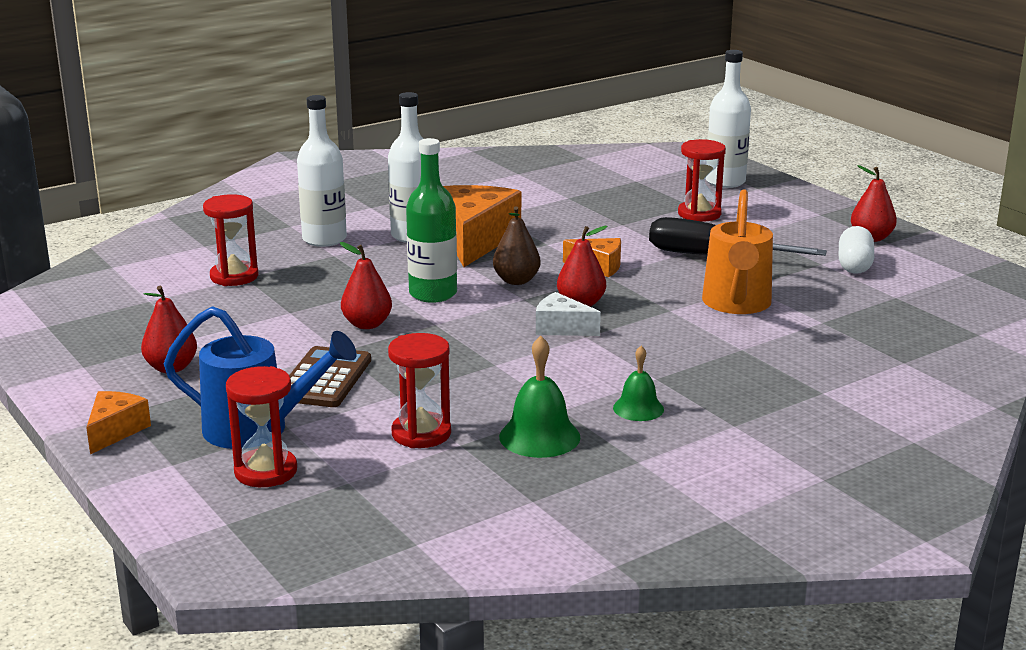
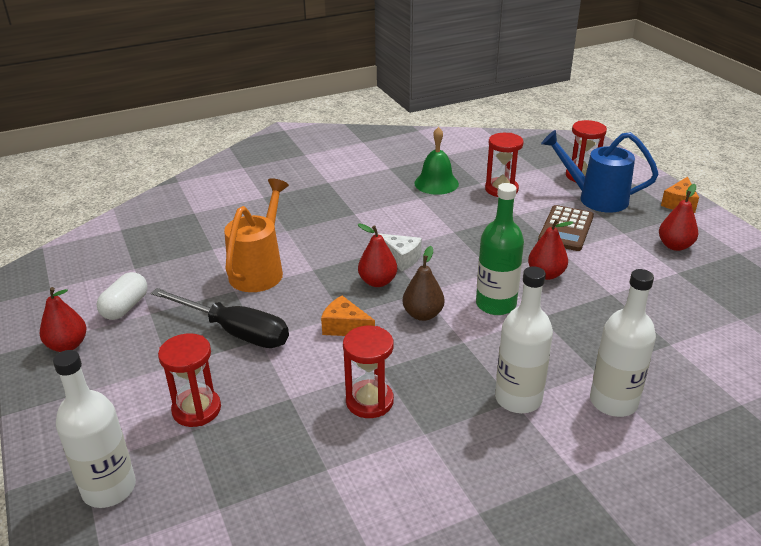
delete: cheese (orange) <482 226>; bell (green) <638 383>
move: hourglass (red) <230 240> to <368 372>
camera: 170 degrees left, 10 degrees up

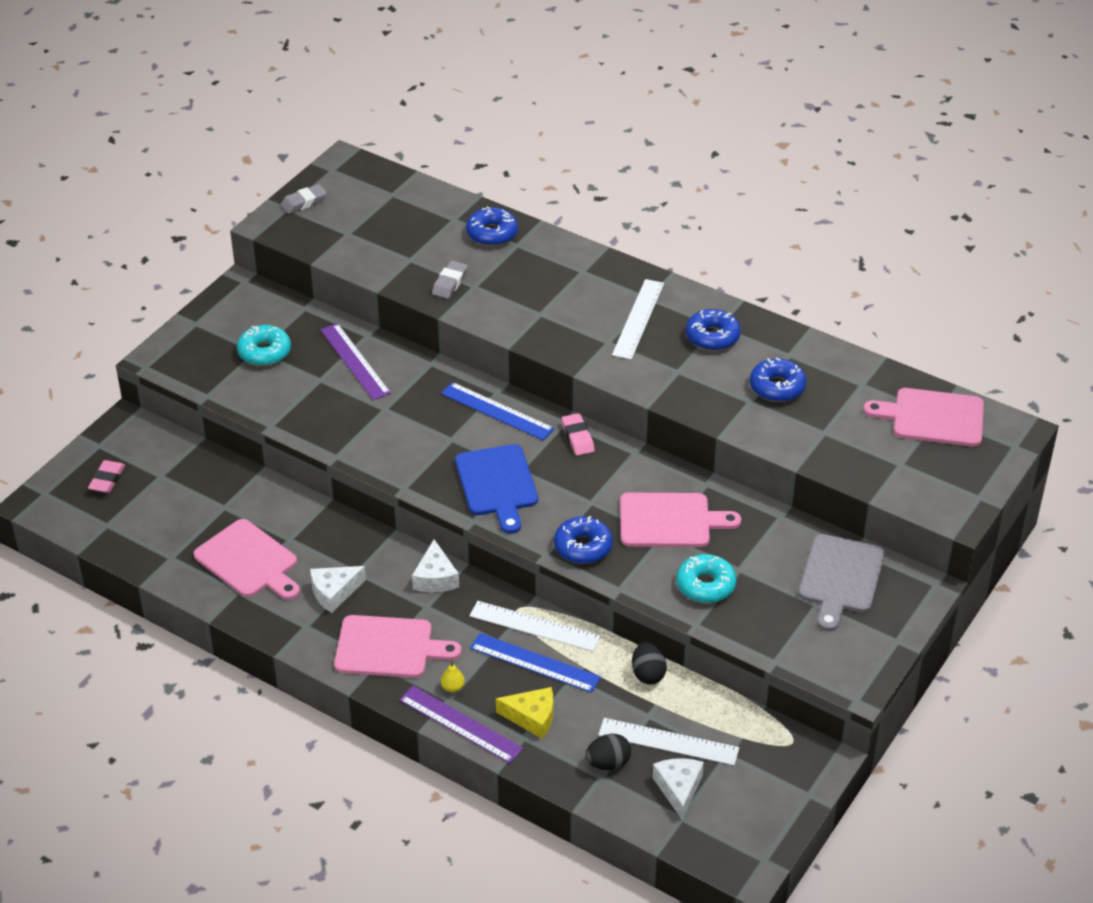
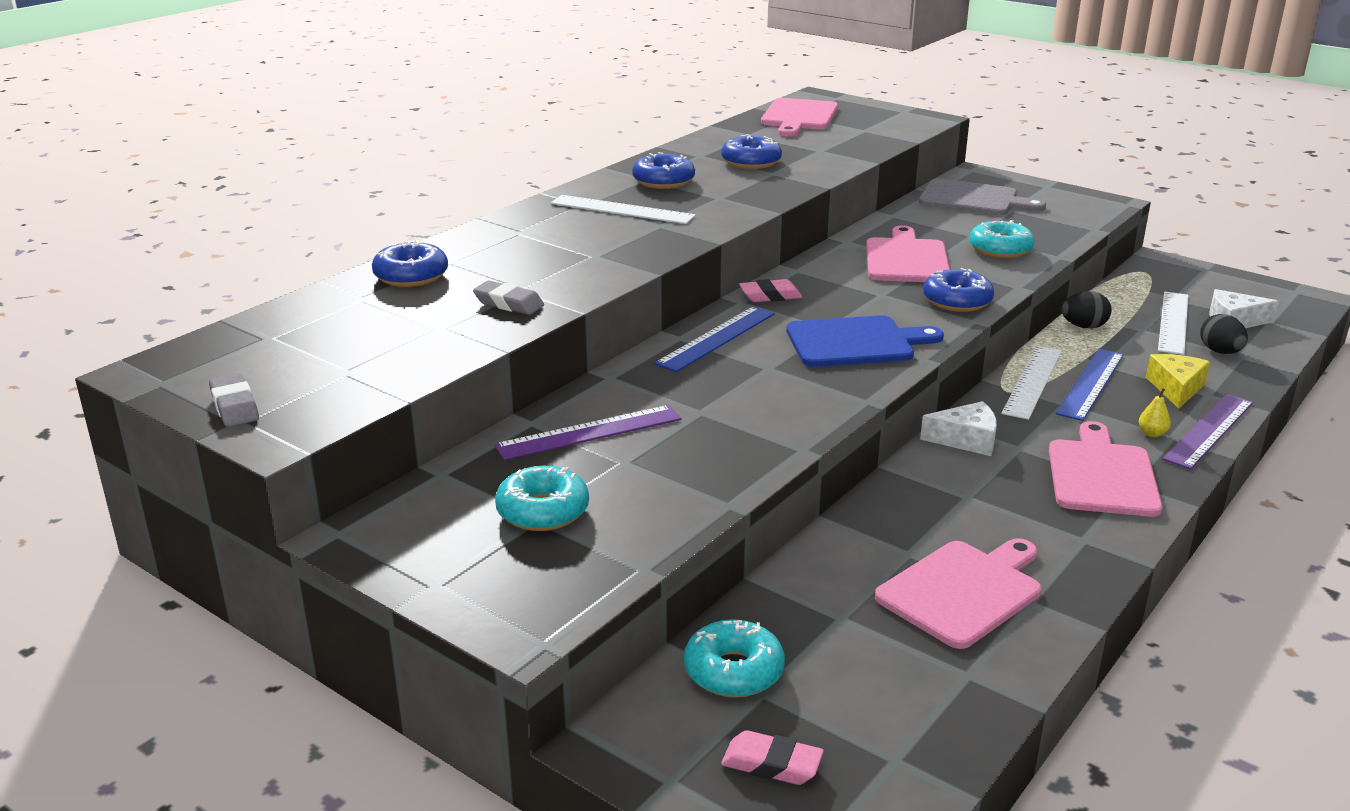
delete: cheese (white) <338 589>
insert: donut (turquoise) <734 658>
camera: 85 degrees left, 15 degrees down

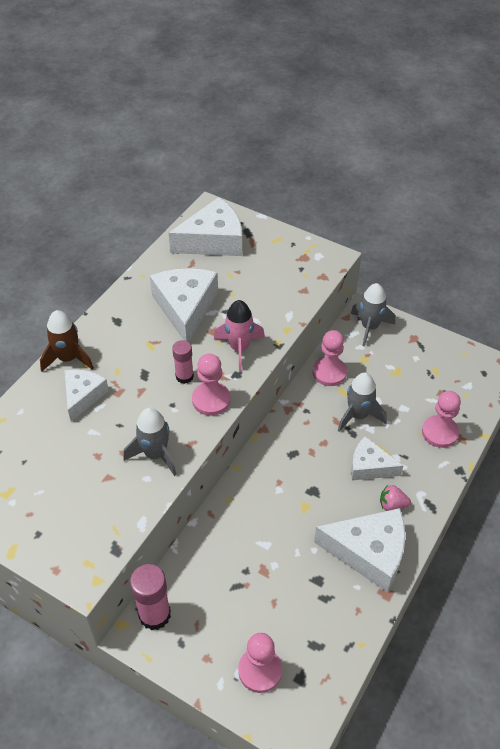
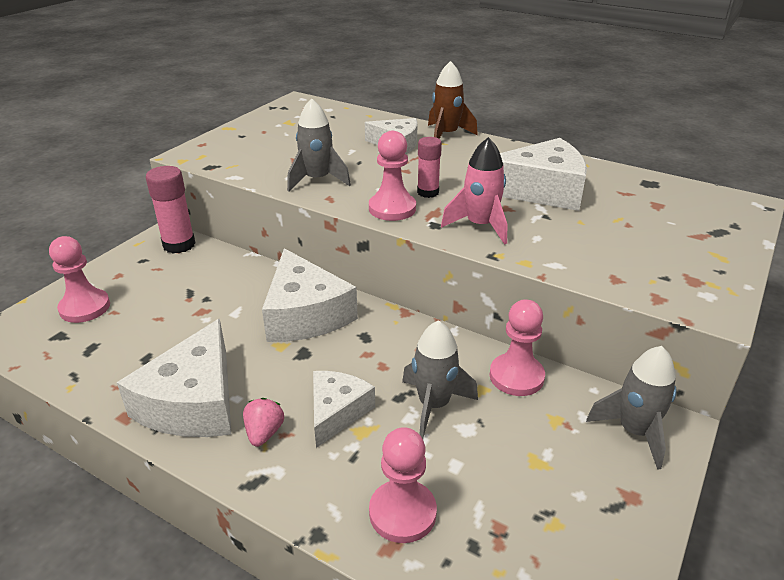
move: cheese (white) <205 226> to <310 295>
camera: 90 degrees right, 15 degrees down

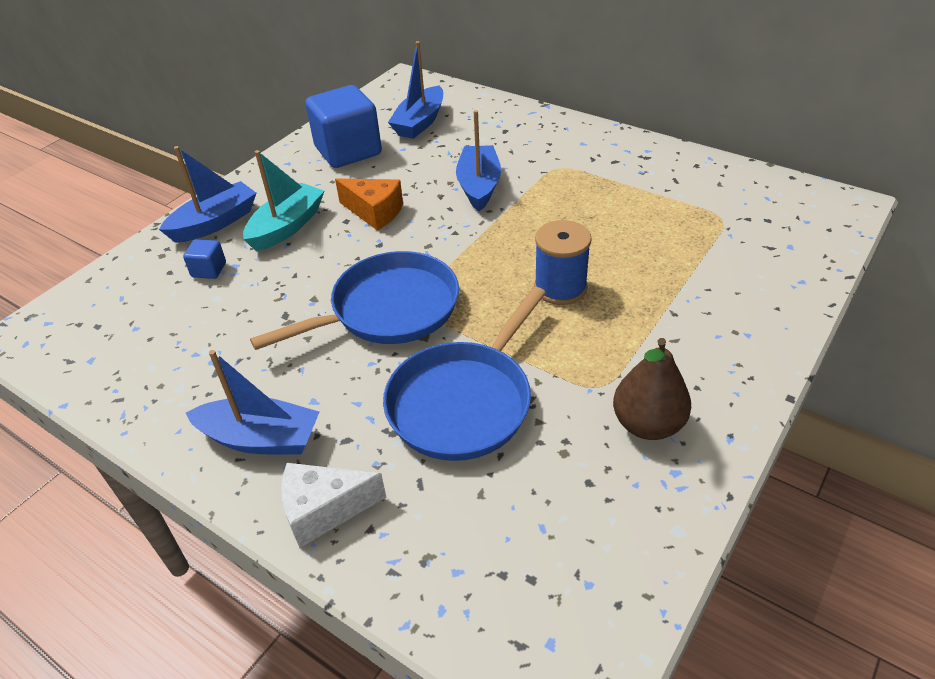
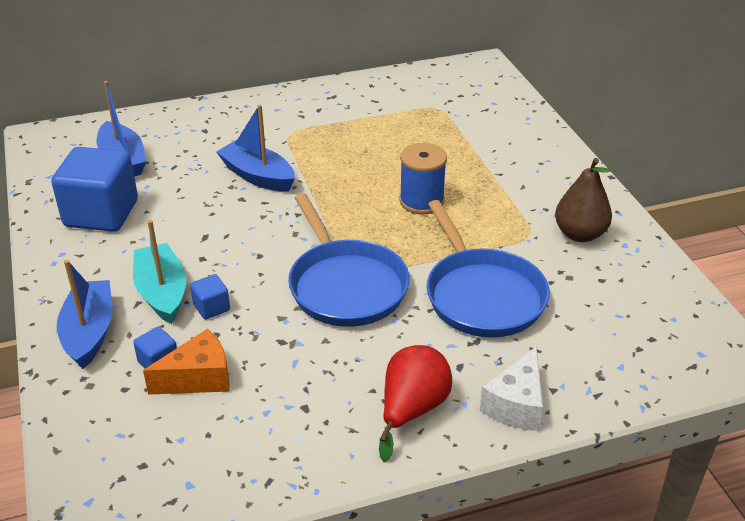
insert: cube (blue) <210 296>
move: cheese (orange) <369 204> to <186 362>
replace: boat (blue) <252 402> to pear (red) <415 403>
rotate: pan (blue) <354 300> = <349 260> 150 degrees clockwise
camera: 55 degrees left, 5 degrees down

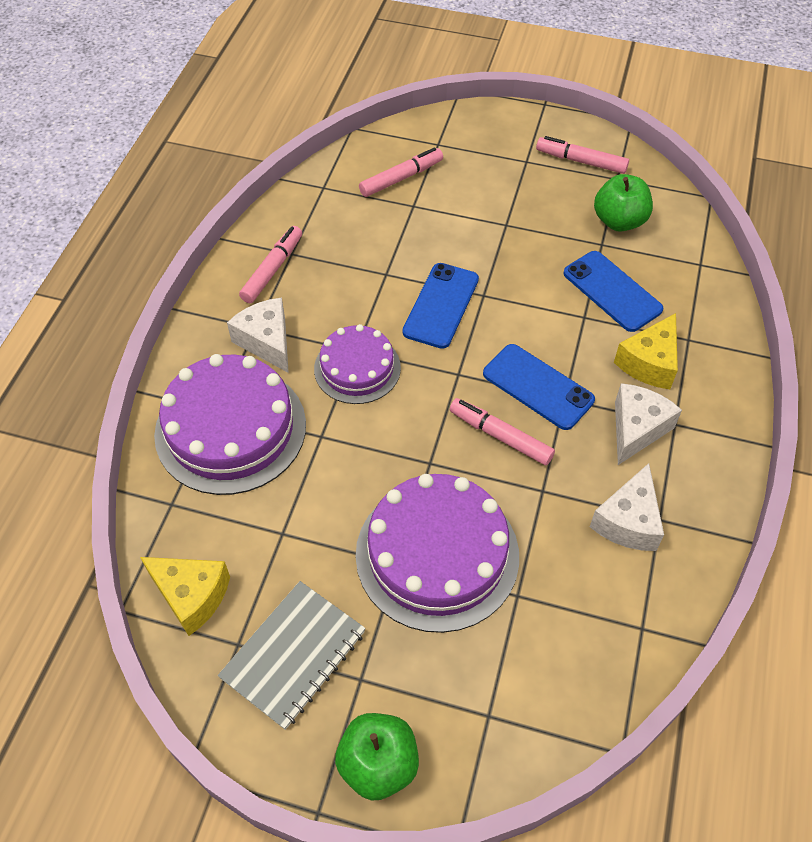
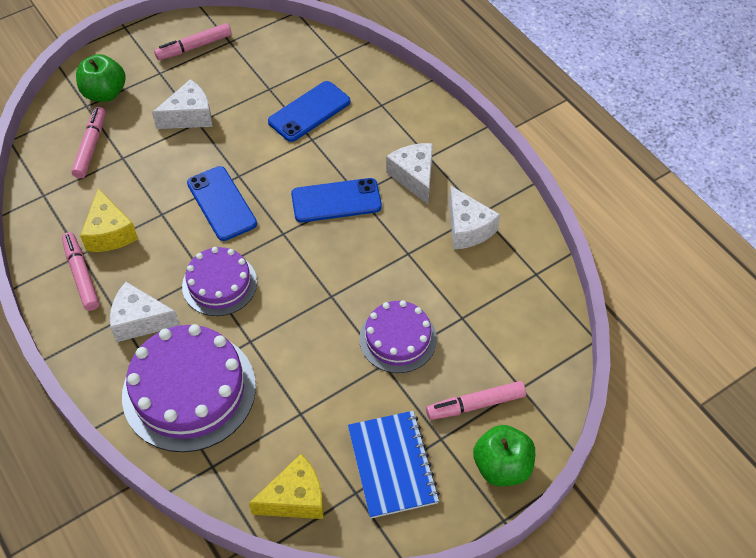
insert: cheese (white) <182 104>
move: marker (pink) <502 431> to <476 400>; apple (green) <623 203> to <101 78>; cheese (yellow) <646 351> to <109 220>
recolor: notebook (grey) <292 655> to notebook (blue) <394 464>
rotate: phone (blue) <613 291> = <309 111> 45 degrees counterclockwise
resize: cake (purple) <437 553> = <398 336> x0.60
camera: 50 degrees left, 0 degrees up

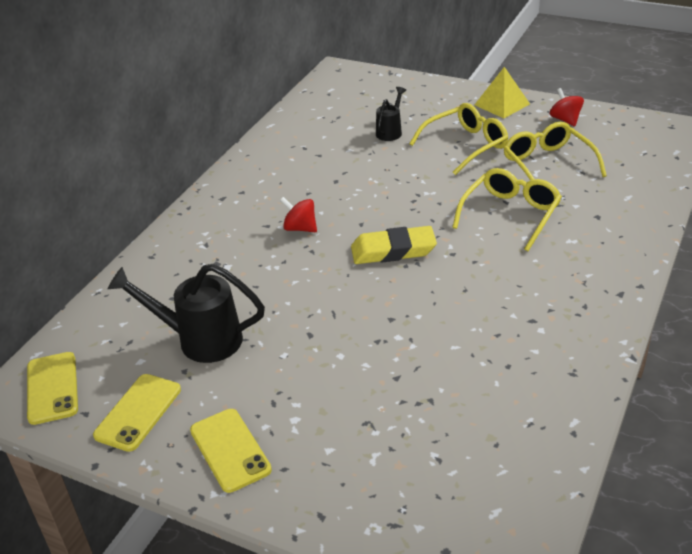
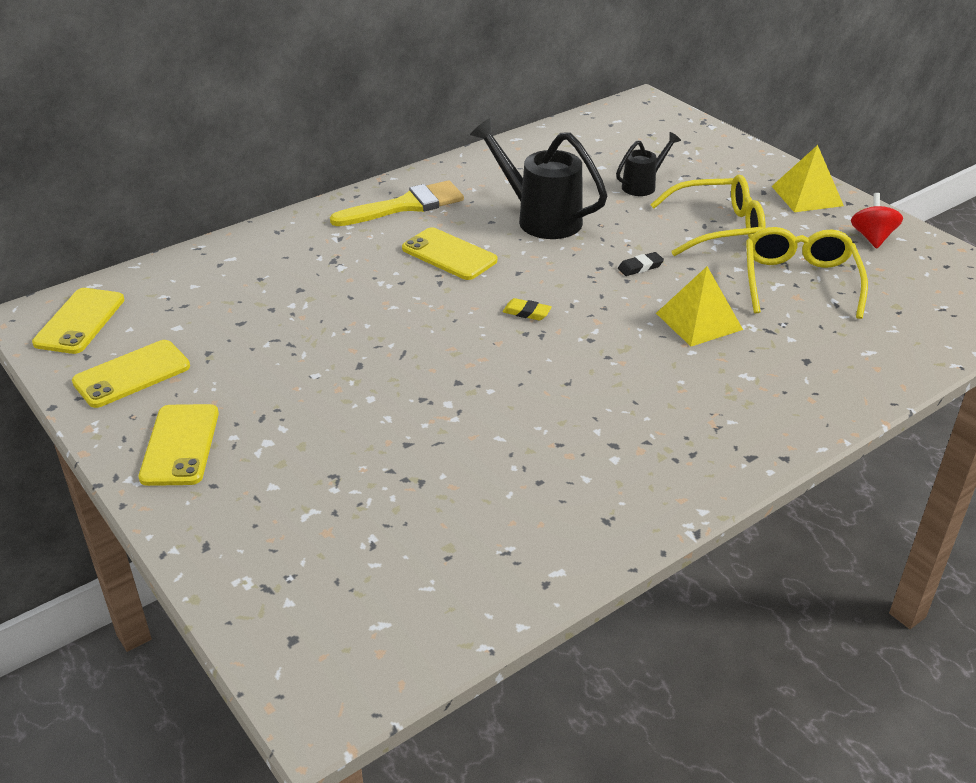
insert: brush (yellow) <397 203>; eraser (black) <641 264>
move: watering can (black) <186 313> to <538 178>
replace: spinning top (red) <298 214> to phone (yellow) <449 253>; glasses (yellow) <507 209> to pyramid (yellow) <699 306>
resize: eraser (yellow) <394 245> = <527 309> x0.44
camera: 25 degrees right, 0 degrees up

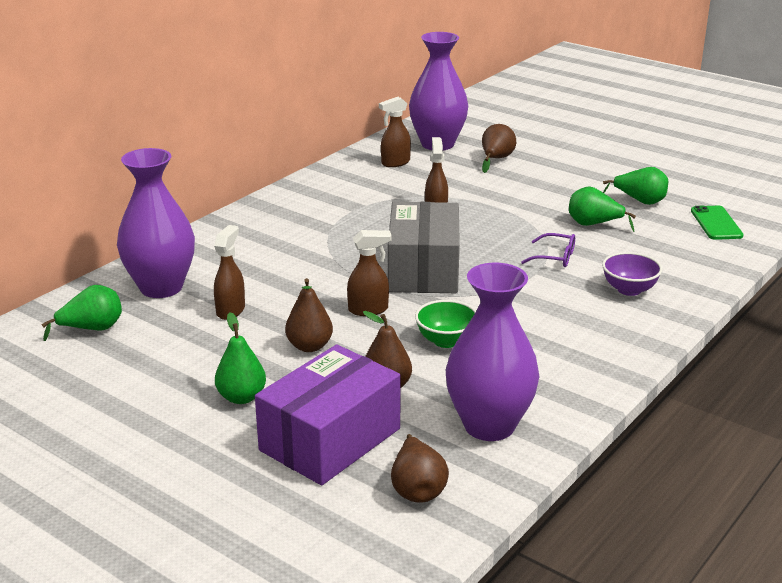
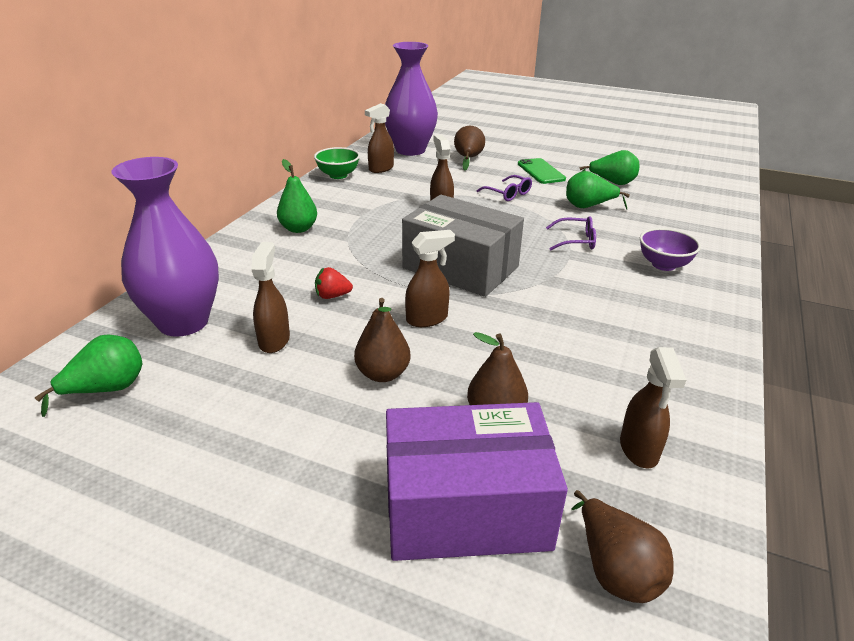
insert: strawberry (red) <334 283>; glasses (purple) <504 188>
move: pear (green) <240 358> to <297 196>; bowl (green) <445 324> to <337 163>; phone (green) <717 223> to <542 171>
replace: vase (purple) <492 352> to spray bottle (brown) <653 408>
rotate: box (purple) <328 414> = <477 481> 60 degrees clockwise; box (grey) <424 247> = <463 246> 45 degrees counterclockwise
camera: 15 degrees left, 5 degrees up

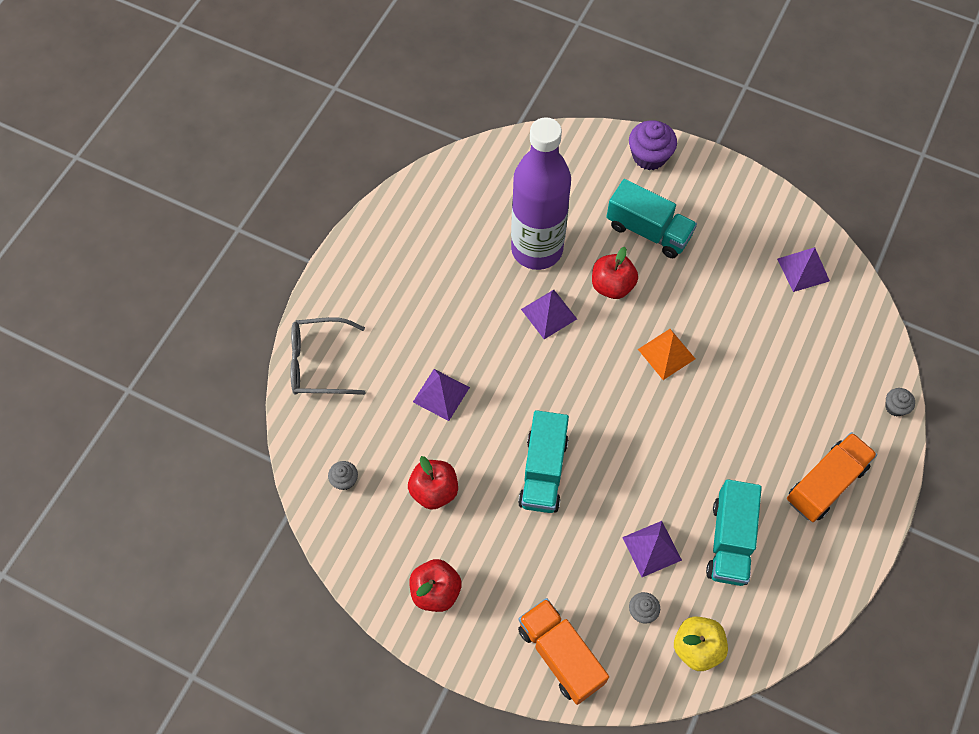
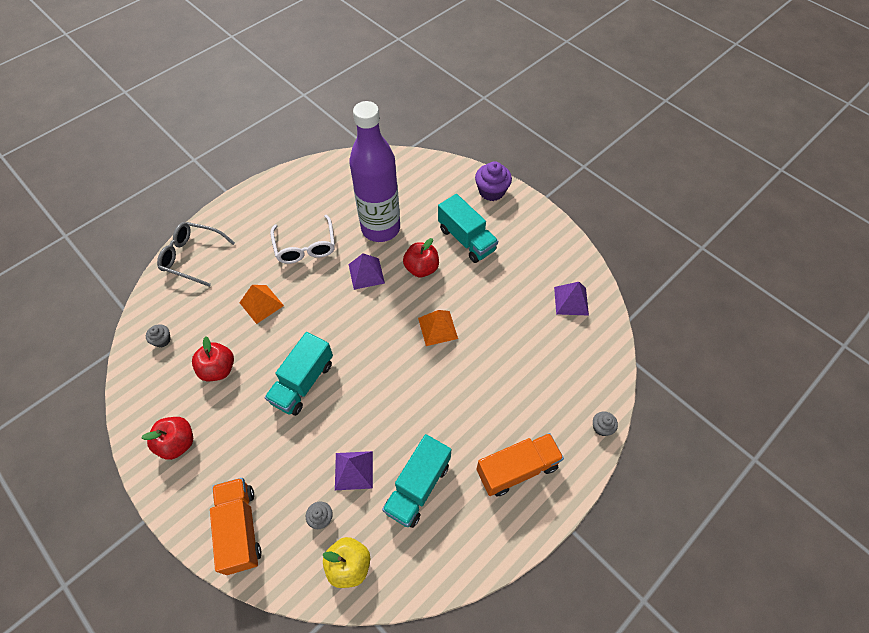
insert: glasses (white) <302 239>
recolor: pyramid (purple) <441 395> to pyramid (orange) <261 304>
camera: 20 degrees right, 5 degrees down

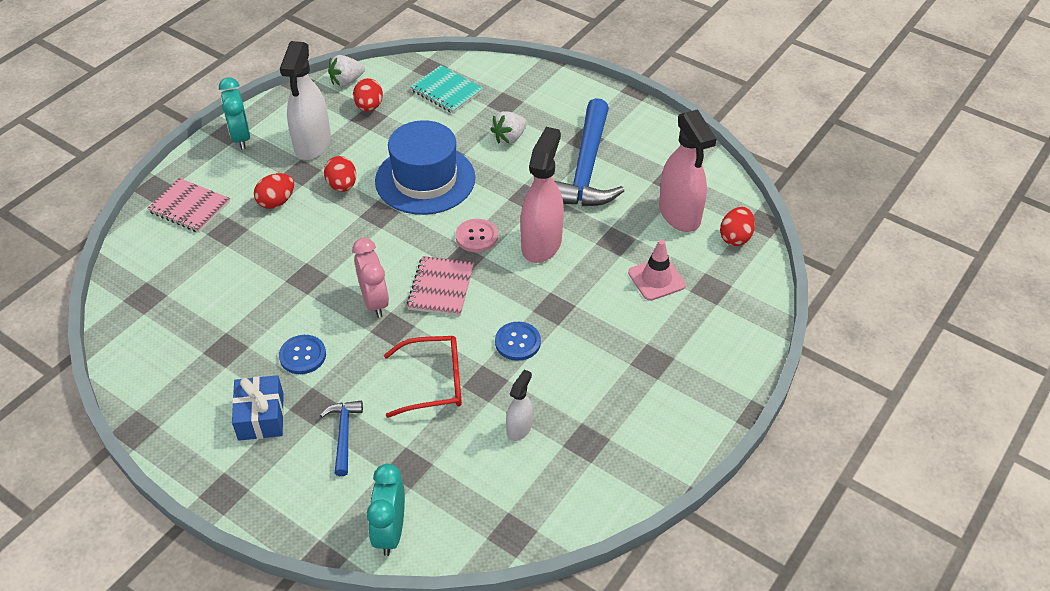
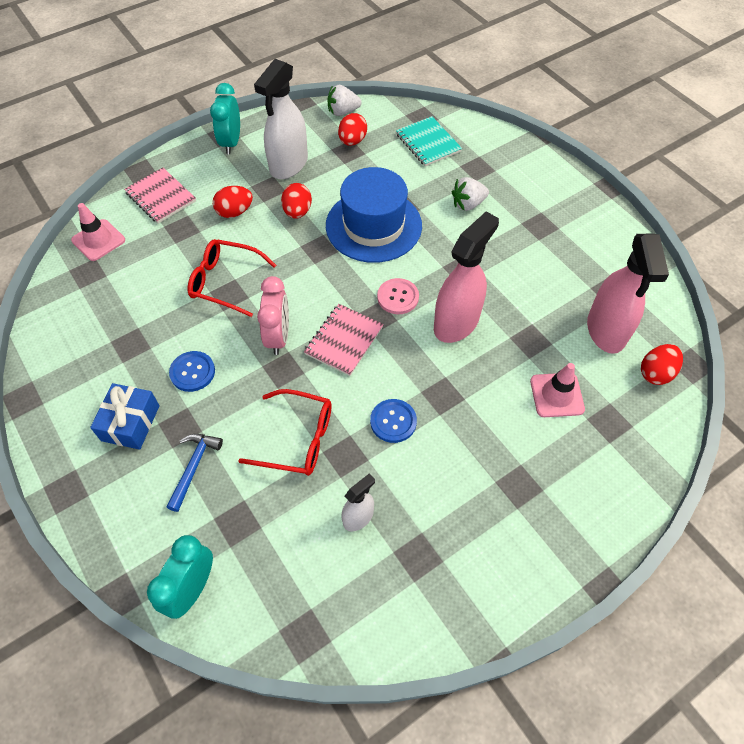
delete: hammer (blue) <589 152>
insert: traffic cone (pink) <98 232>; glasses (red) <232 278>
camera: 20 degrees right, 10 degrees up

